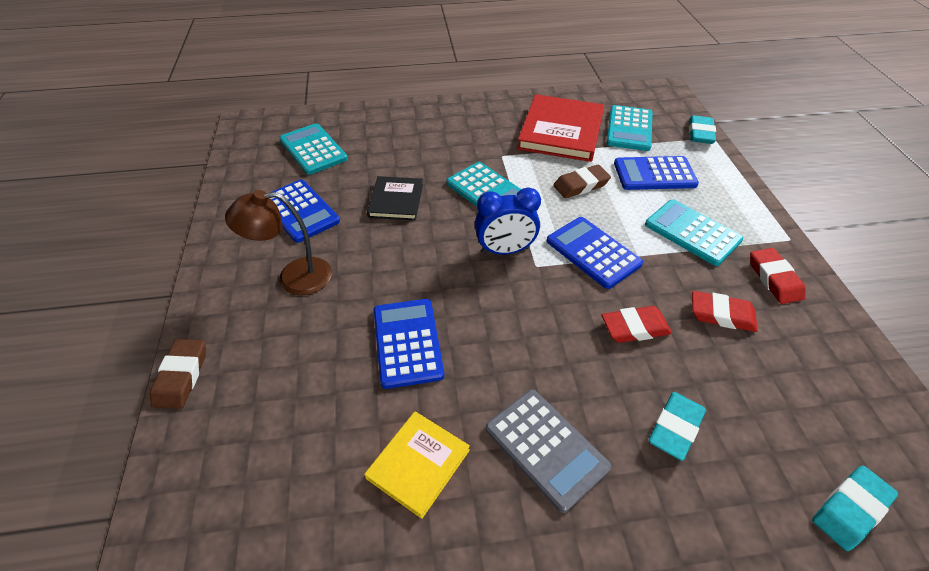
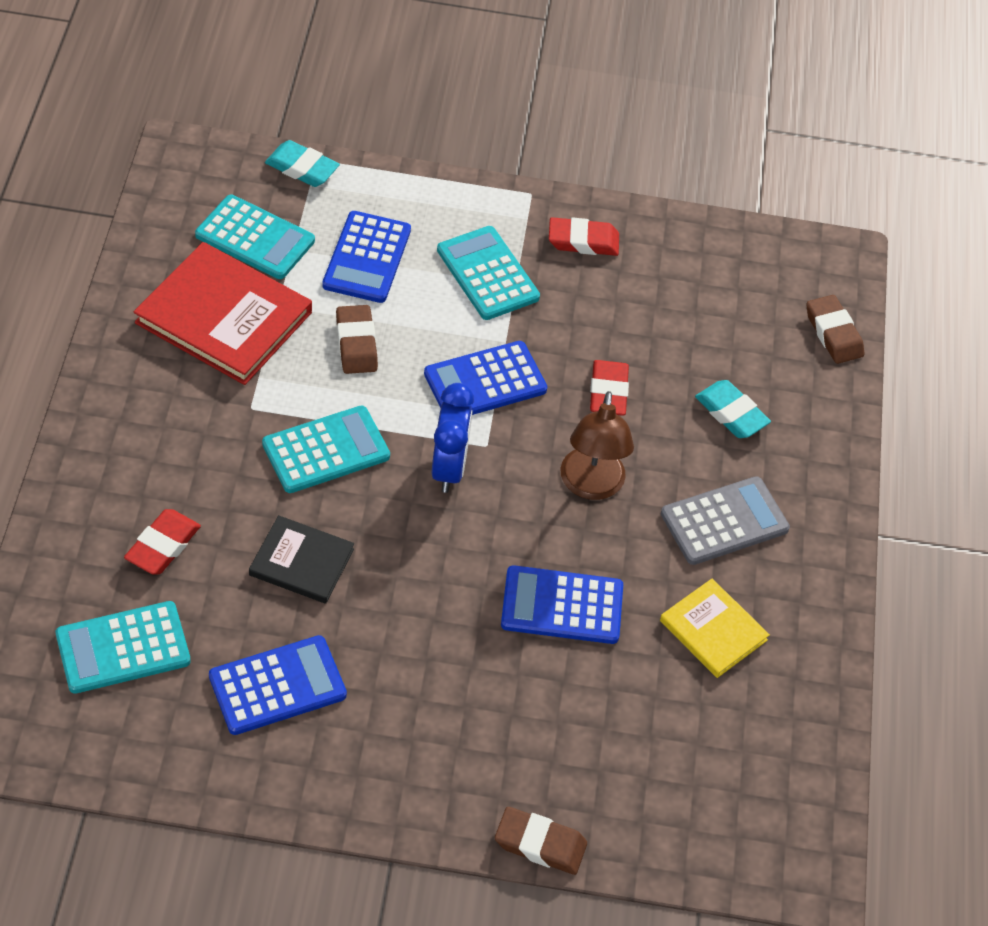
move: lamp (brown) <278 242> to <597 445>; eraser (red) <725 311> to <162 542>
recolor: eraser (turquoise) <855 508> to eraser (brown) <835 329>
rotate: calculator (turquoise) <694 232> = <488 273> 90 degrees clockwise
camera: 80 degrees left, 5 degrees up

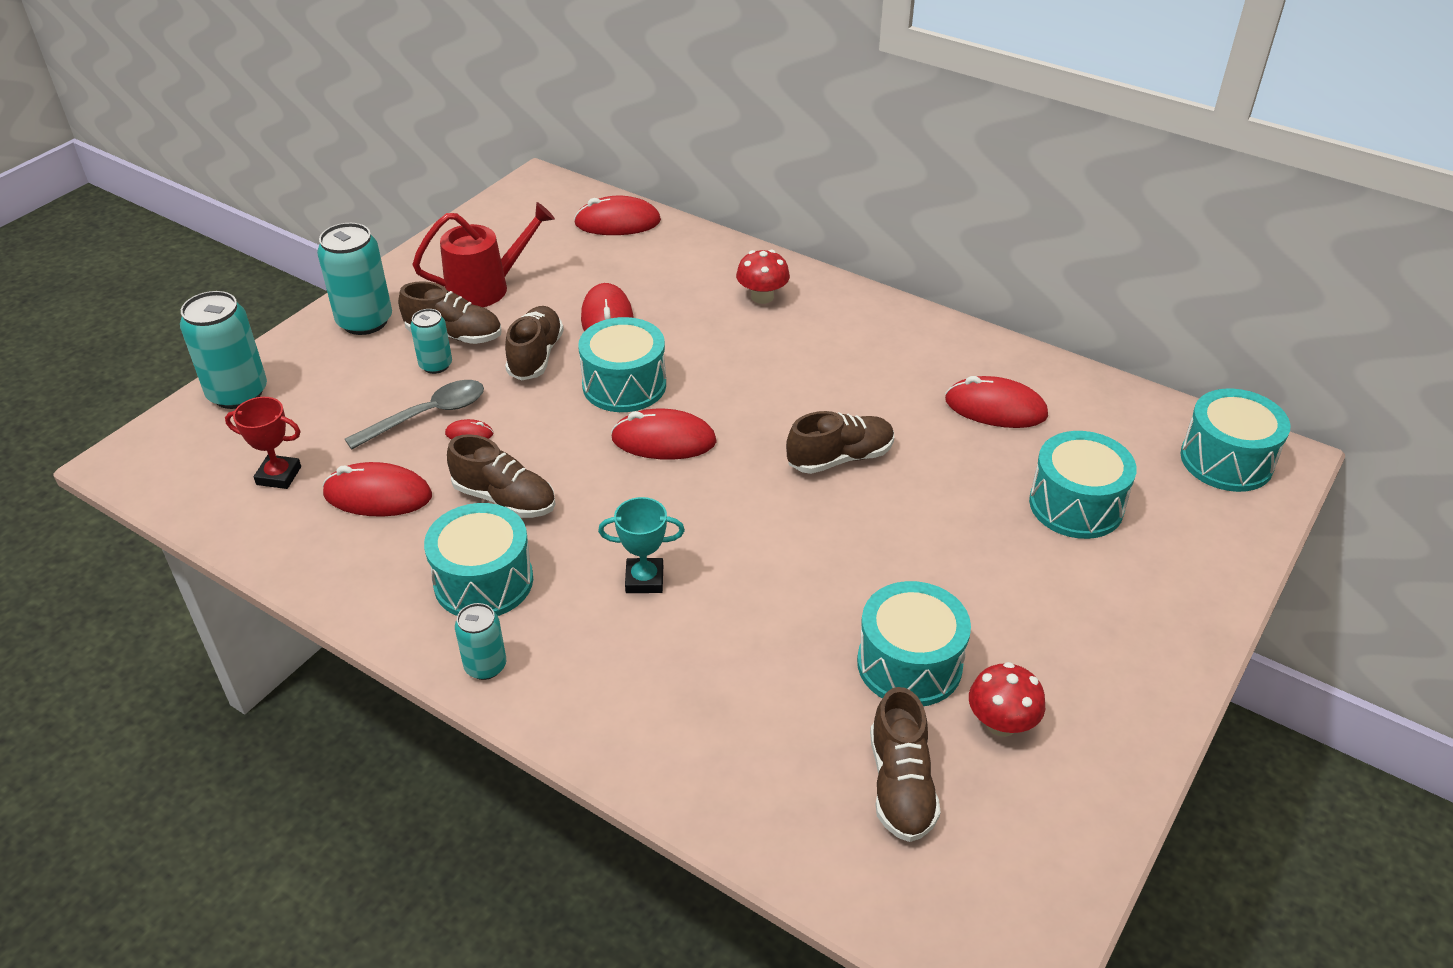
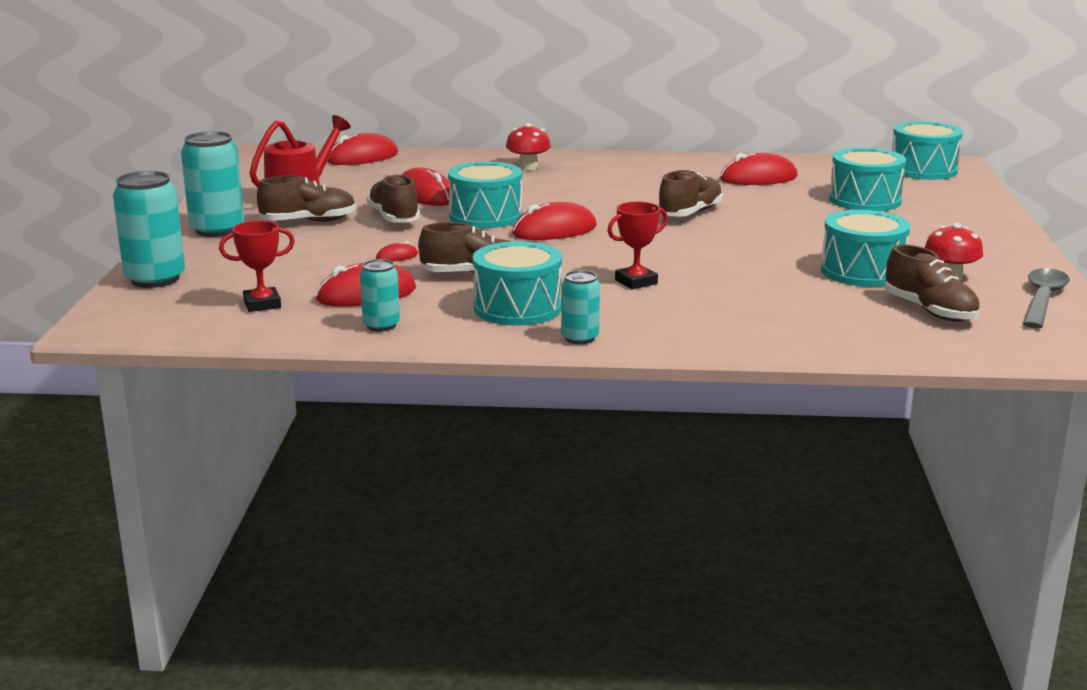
move: spoon (grey) <414 415> to <1046 298>; can (turquoise) <431 341> to <380 295>
recolor: trophy (turquoise) <641 545> to trophy (red) <637 245>
camera: 30 degrees left, 20 degrees down

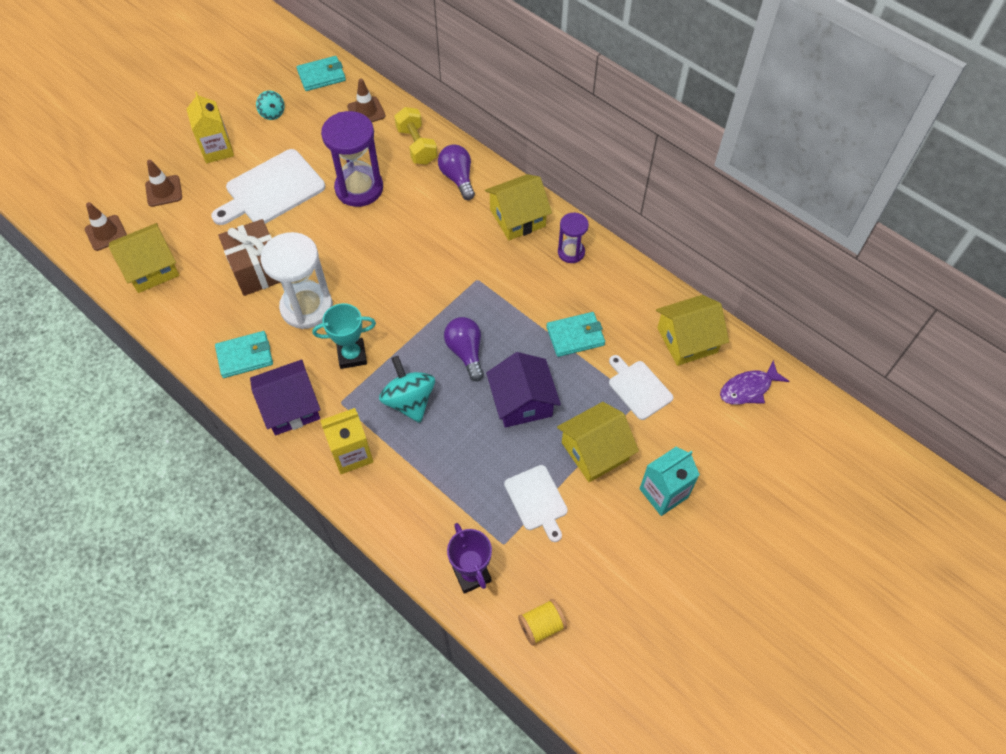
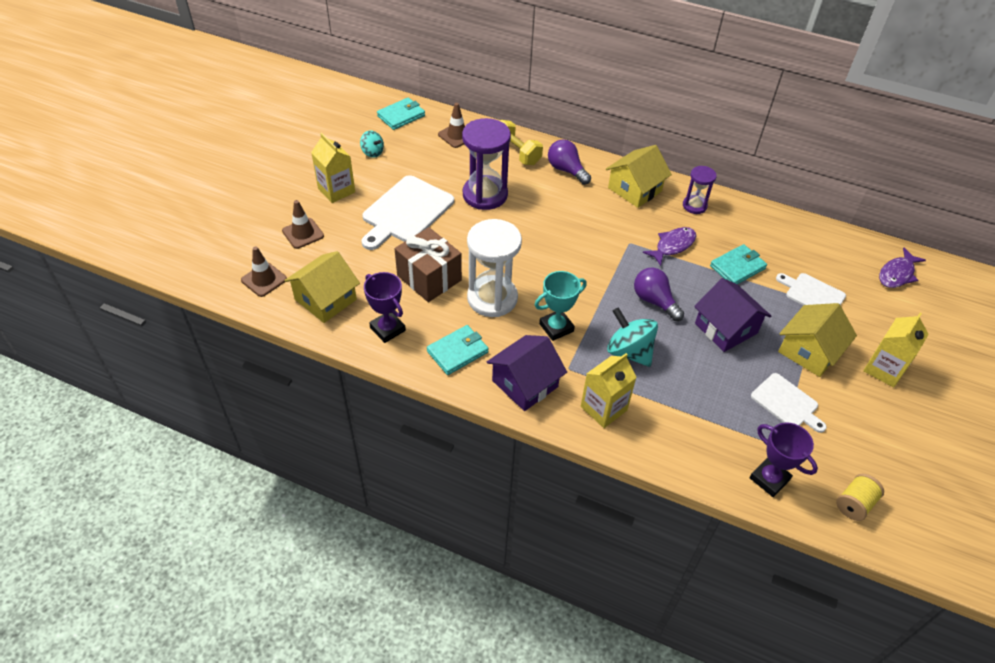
delete: house (yellow) <692 330>
insert: trophy (purple) <385 307>; fish (purple) <669 246>
recolor: carton (turquoise) <669 481> to carton (yellow) <896 350>
camera: 20 degrees left, 10 degrees down

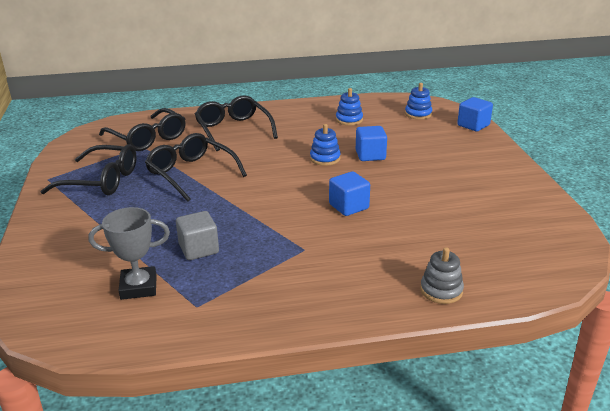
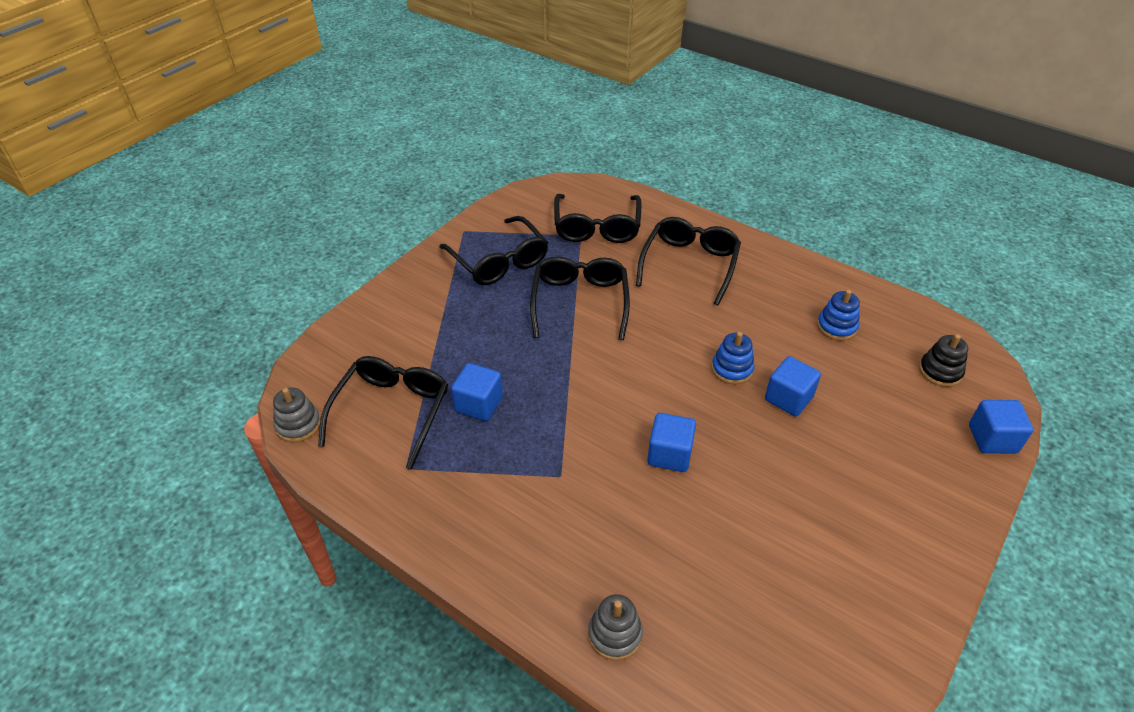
insert: stacking toy (grey) <297 414>
replace: trophy (grey) <129 253> to glasses (black) <383 413>
recolor: cube (grey) <197 235> to cube (blue) <477 392>; stacking toy (blue) <418 101> to stacking toy (black) <943 360>
camera: 45 degrees right, 15 degrees up

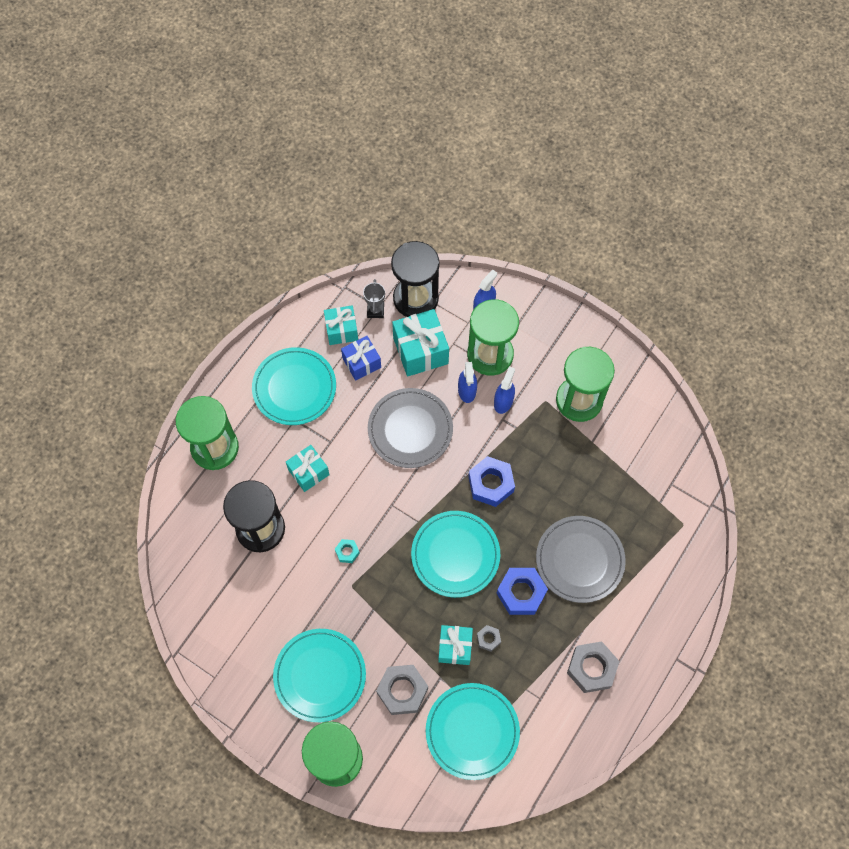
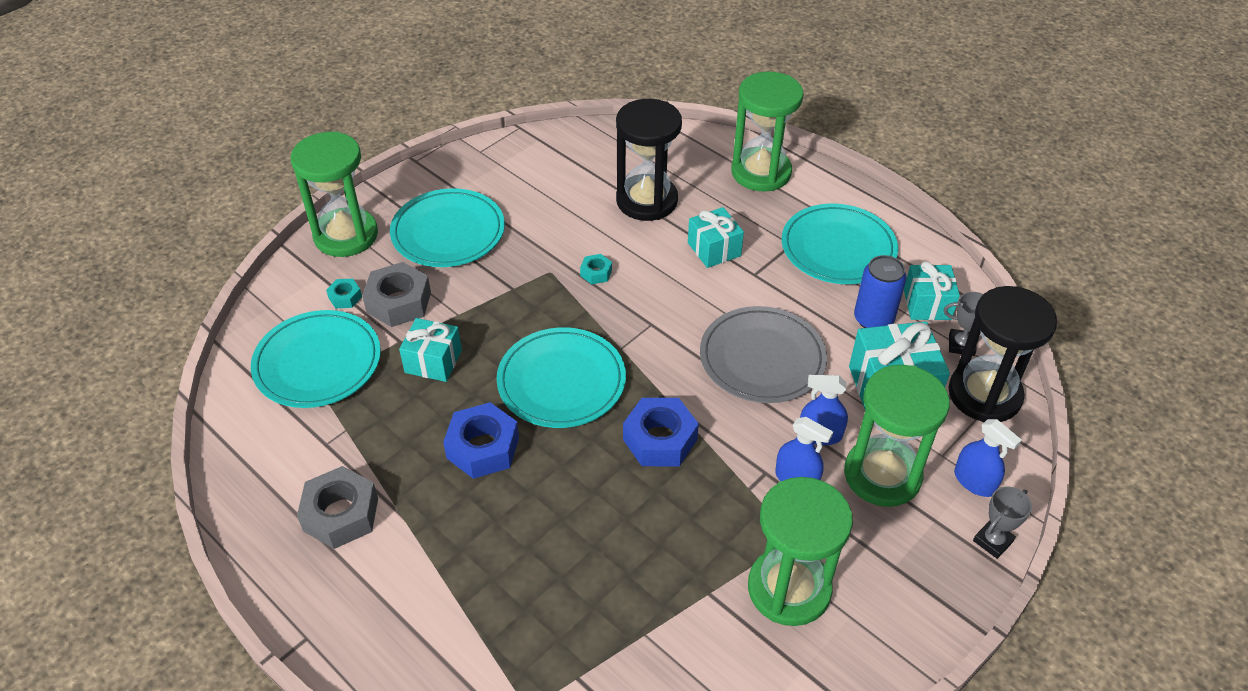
delete: nut (grey) <489 638>; plate (grey) <581 559>
insert: nut (turquoise) <344 294>; trophy (grey) <1002 522>
replace: gift (blue) <361 358> to can (blue) <880 291>
camera: 100 degrees right, 20 degrees down

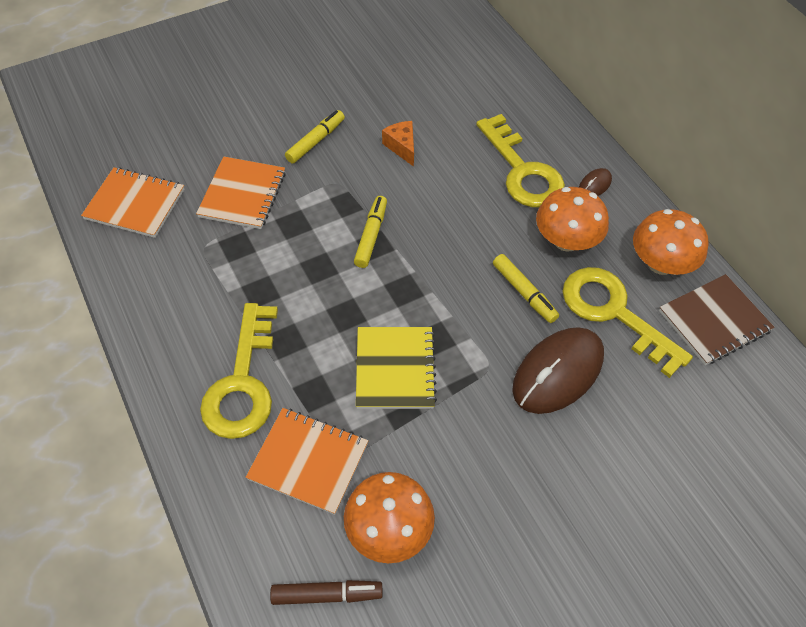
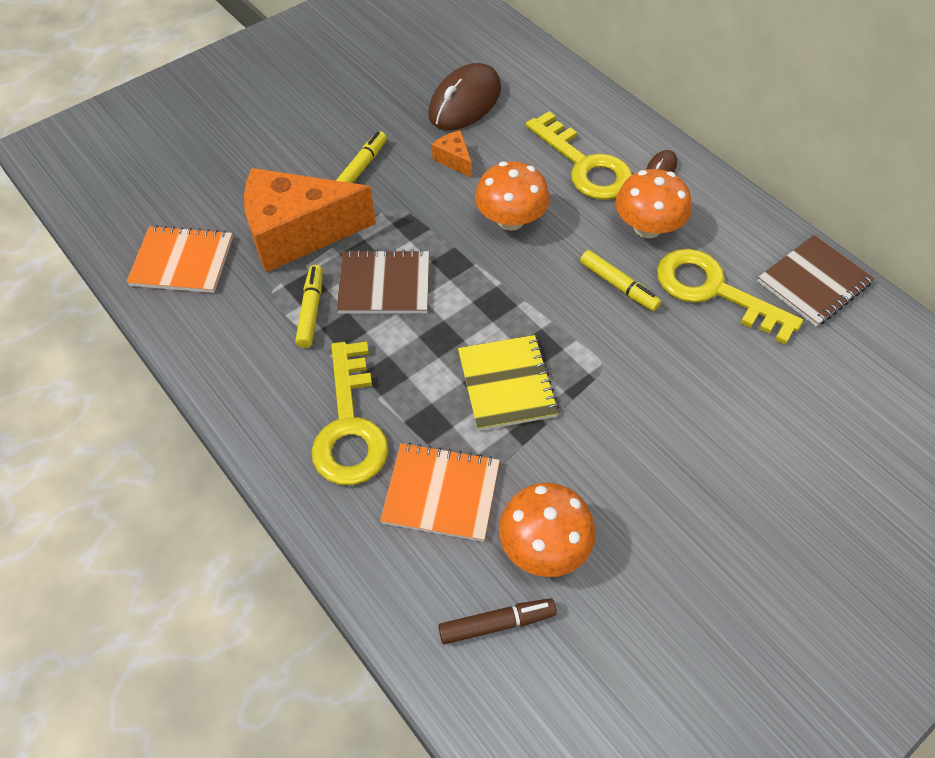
insert: notebook (brown) <382 281>
move: marker (yellow) <370 232> to <309 306>; mouse (brown) <558 370> to <465 96>; mushroom (orange) <671 242> to <512 196>
replace: notebook (orange) <241 192> to cheese (orange) <310 220>
camera: 10 degrees left, 0 degrees up

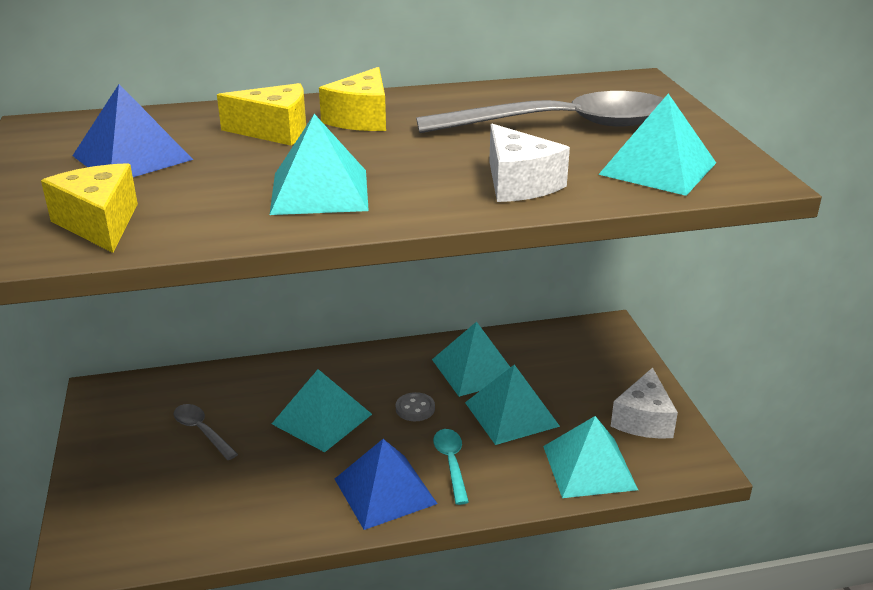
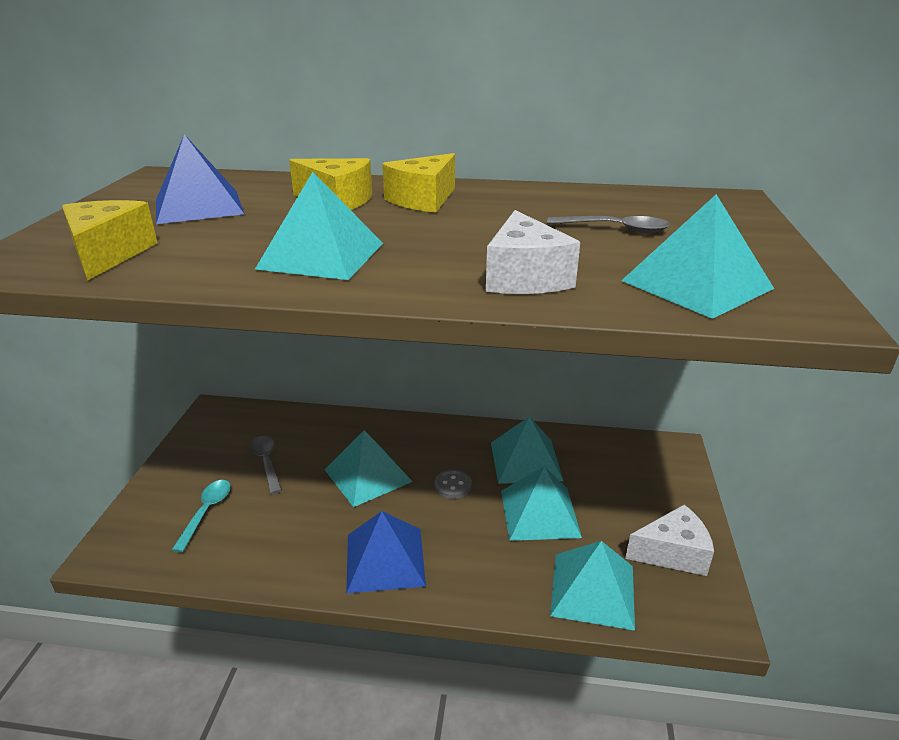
move: spoon (turquoise) <451 467> to <201 516>
rotate: cheese (white) <644 403> = <669 540> 135 degrees counterclockwise
resize: spoon (grey) <540 112> = <608 224> x0.44
camera: 20 degrees right, 0 degrees up

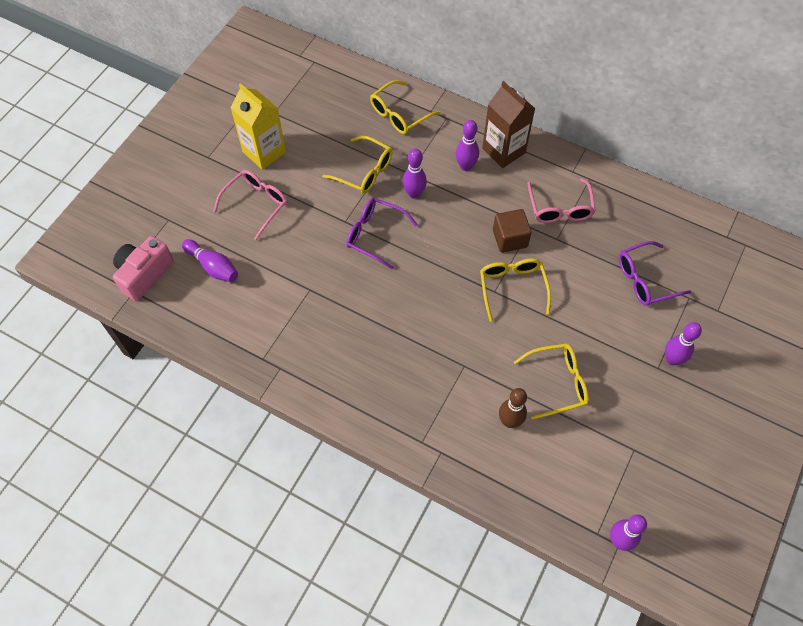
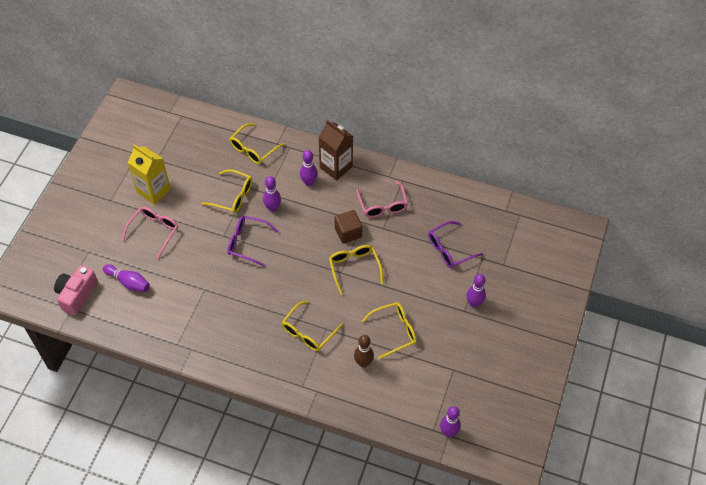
insert: glasses (yellow) <312 326>
camera: 10 degrees left, 5 degrees down

